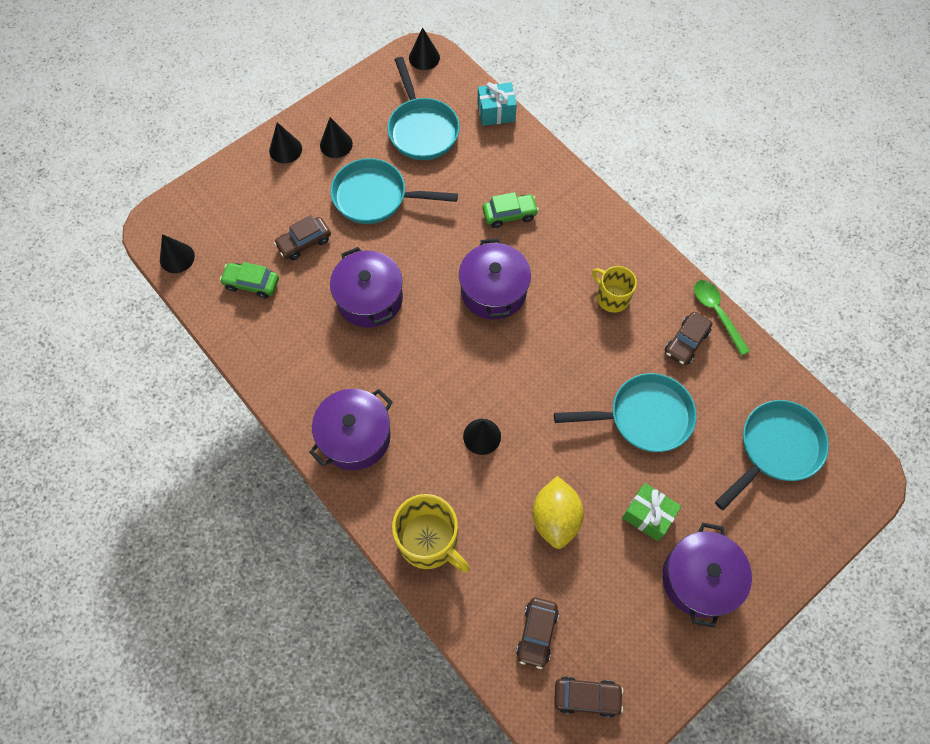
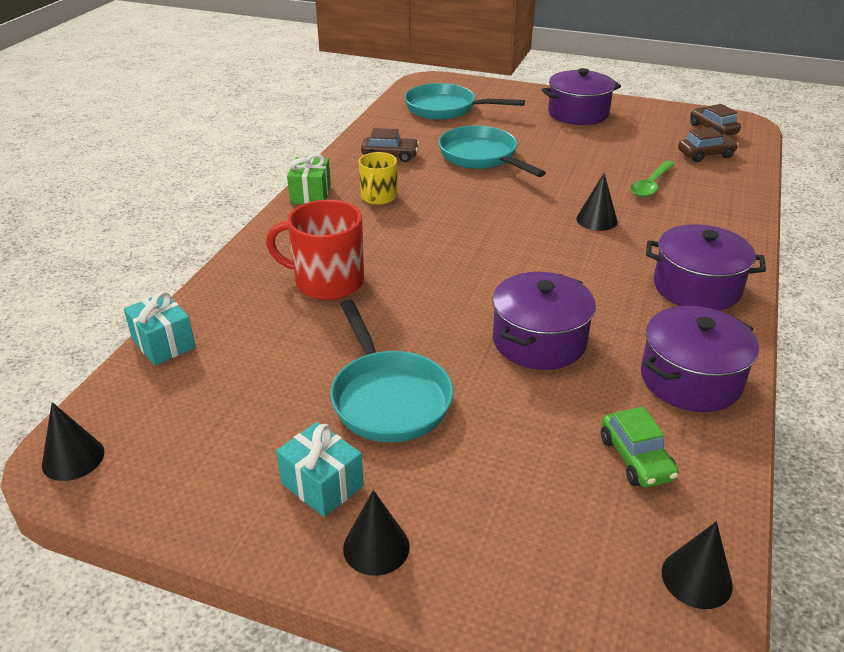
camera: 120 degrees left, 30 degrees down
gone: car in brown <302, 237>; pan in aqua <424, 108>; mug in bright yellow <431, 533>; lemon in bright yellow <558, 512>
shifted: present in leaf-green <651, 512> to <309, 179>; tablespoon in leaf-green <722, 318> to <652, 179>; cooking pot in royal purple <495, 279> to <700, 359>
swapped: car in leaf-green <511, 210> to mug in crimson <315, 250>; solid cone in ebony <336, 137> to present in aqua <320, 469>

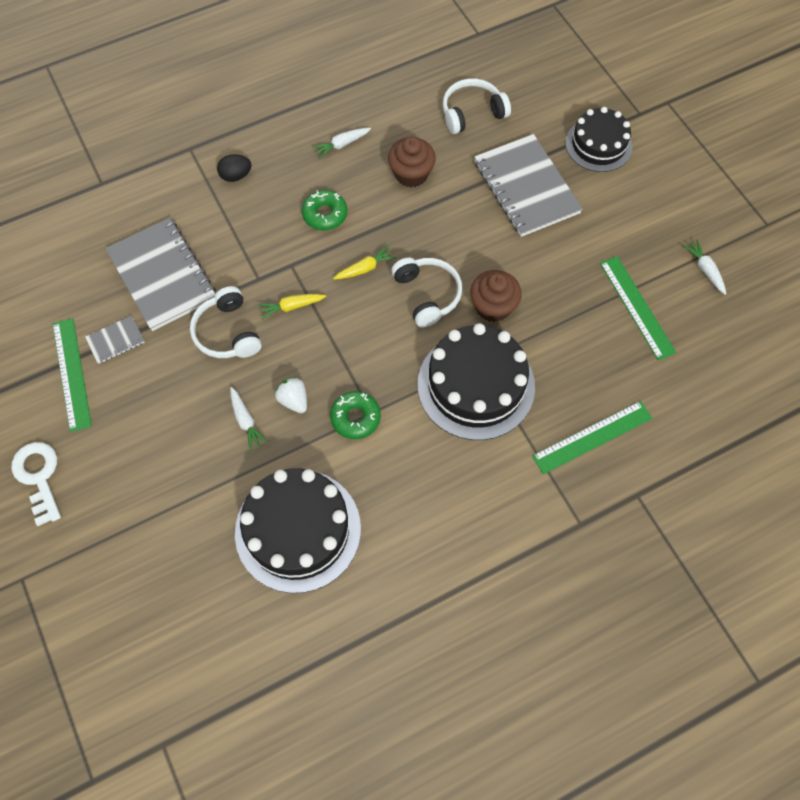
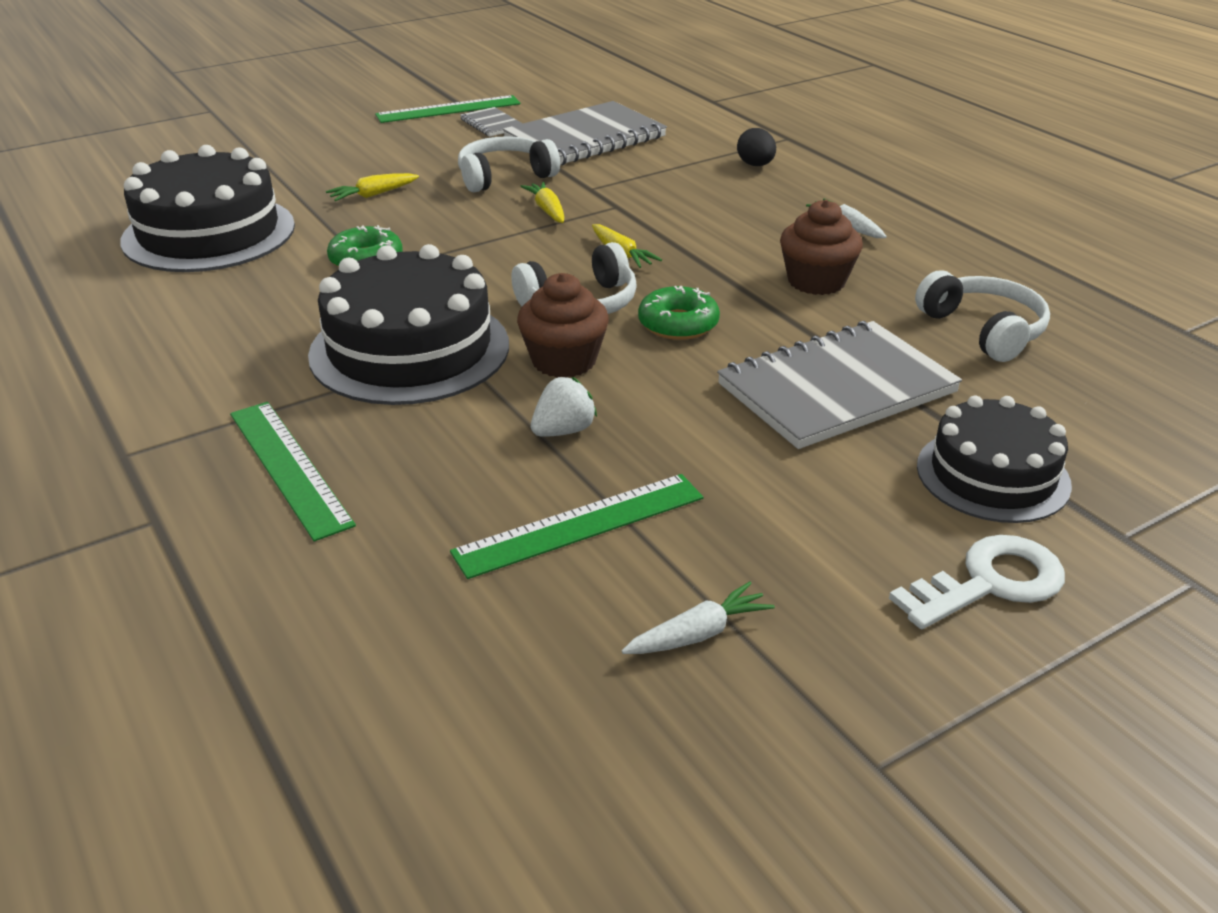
camera: 85 degrees right, 30 degrees down
shifted: berry in white <291, 395> to <564, 407>; glazed donut in leaf-green <324, 210> to <679, 313>; latchkey in white <36, 484> to <977, 582>
repainted: toy carrot in white <249, 419> to toy carrot in bright yellow <372, 187>

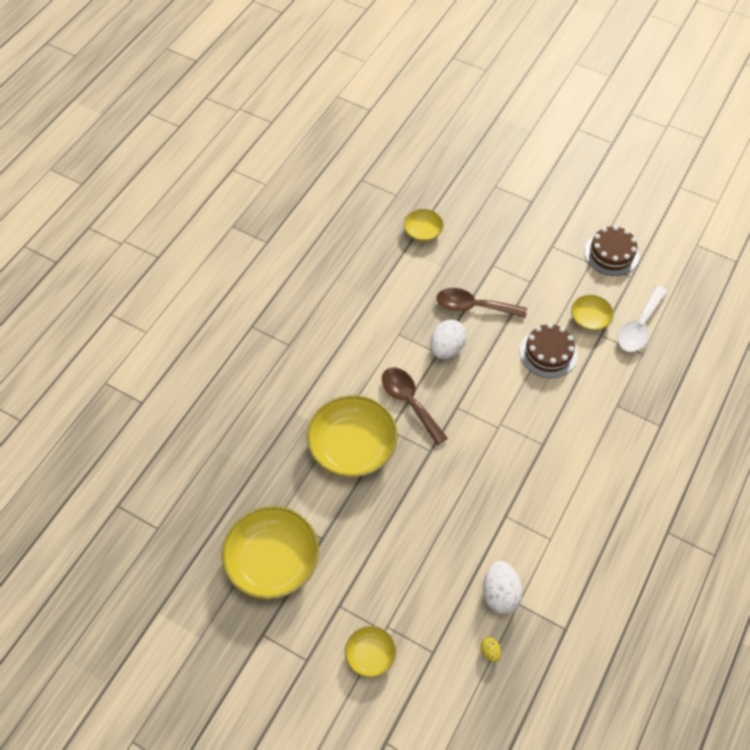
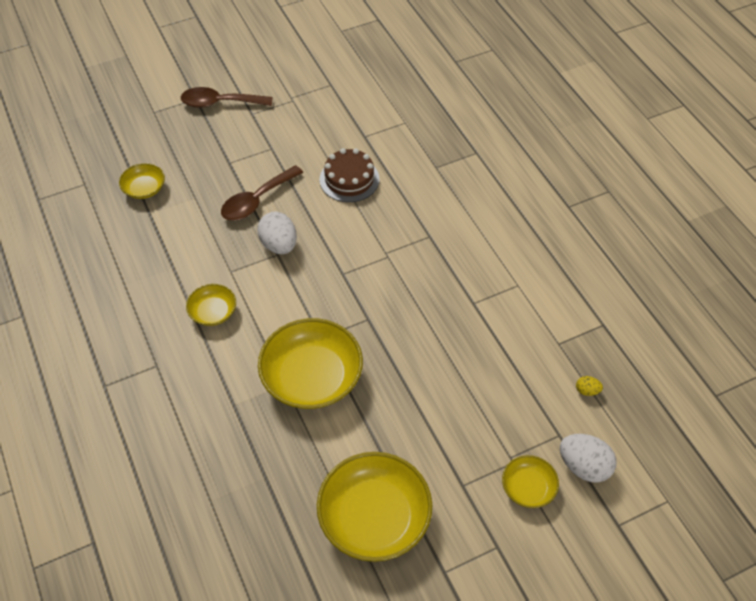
camera: 55 degrees left, 5 degrees down
gone: cake in brown <612, 250>; tablespoon in white <643, 319>
shifted: tablespoon in brown <415, 406> to <227, 97>; bowl in bright yellow <592, 313> to <211, 305>; egg in white <503, 587> to <588, 458>

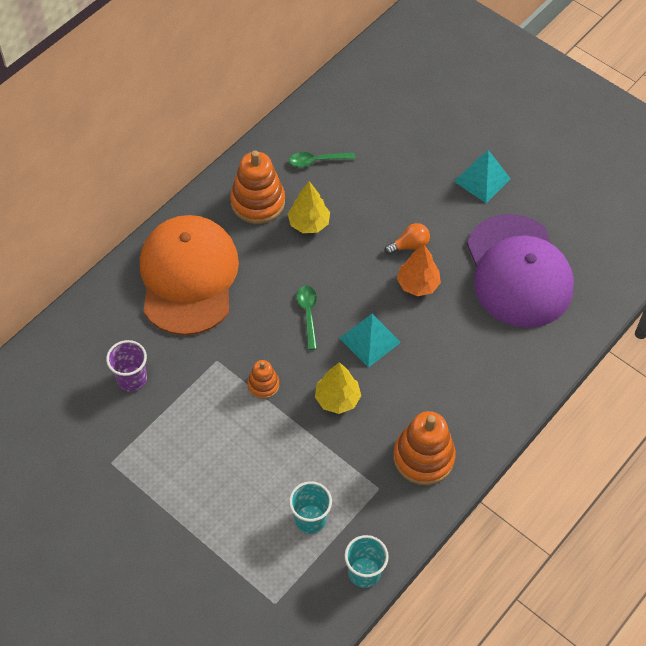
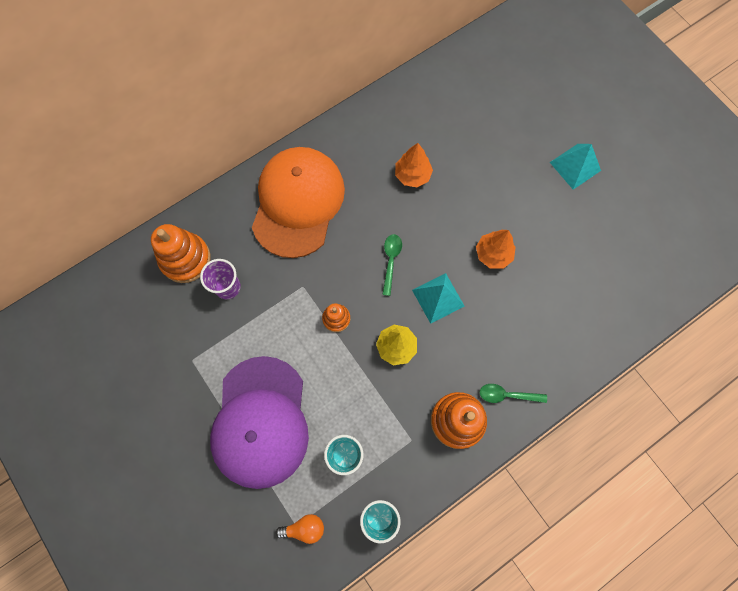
camera: 15 degrees right, 15 degrees up
shifted: ring stacker in bright orange <257, 187> to <181, 253>; peaked cap in royal purple <520, 271> to <259, 422>; lightbulb in bright orange <407, 239> to <300, 529>; tablespoon in leaf-green <322, 159> to <513, 393>
repainted: tree in bright yellow <309, 207> to tree in bright orange <414, 165>

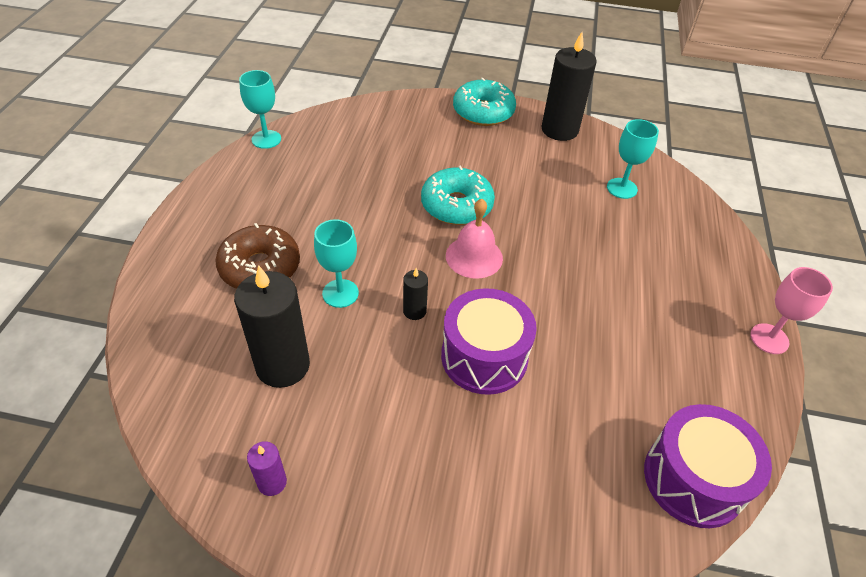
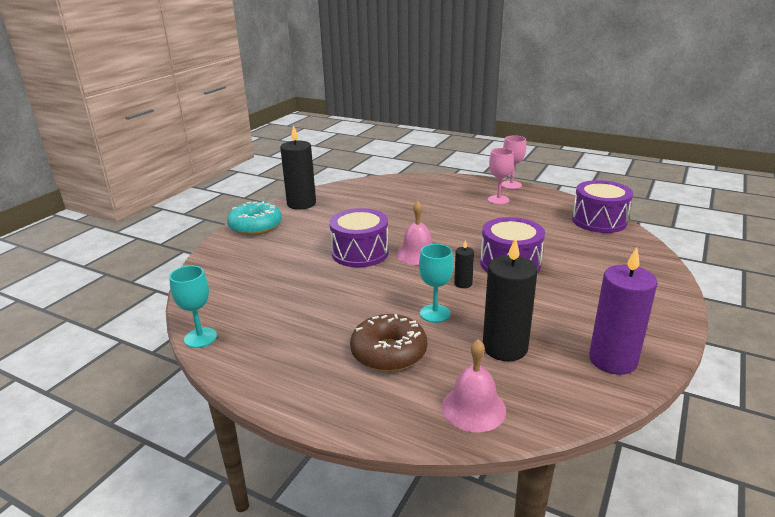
camera: 70 degrees left, 20 degrees down
gone: goblet in aqua <633, 159>
new: hand bell in rose-pink <474, 385>; goblet in rose-pink <501, 176>
swapped: glazed donut in aqua <458, 195> to snare drum in royal purple <359, 238>
scaled: pillar candle in royal purple <267, 468> = <623, 311> x2.11

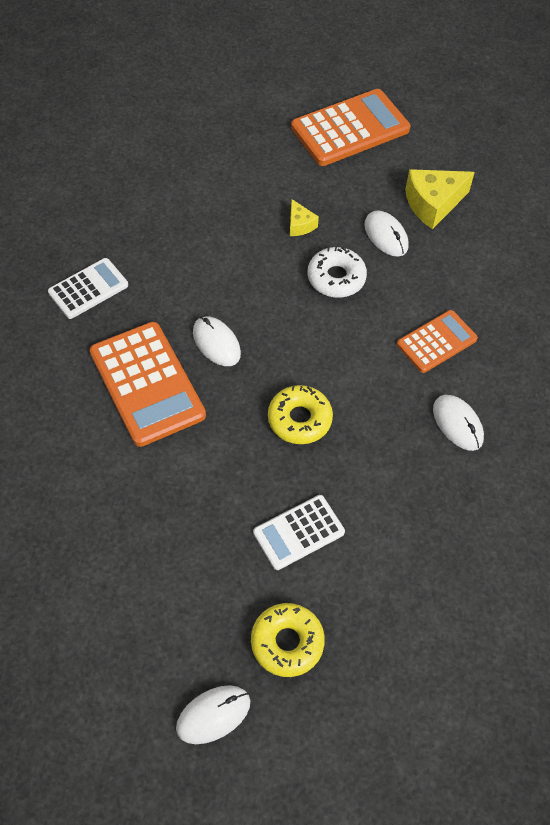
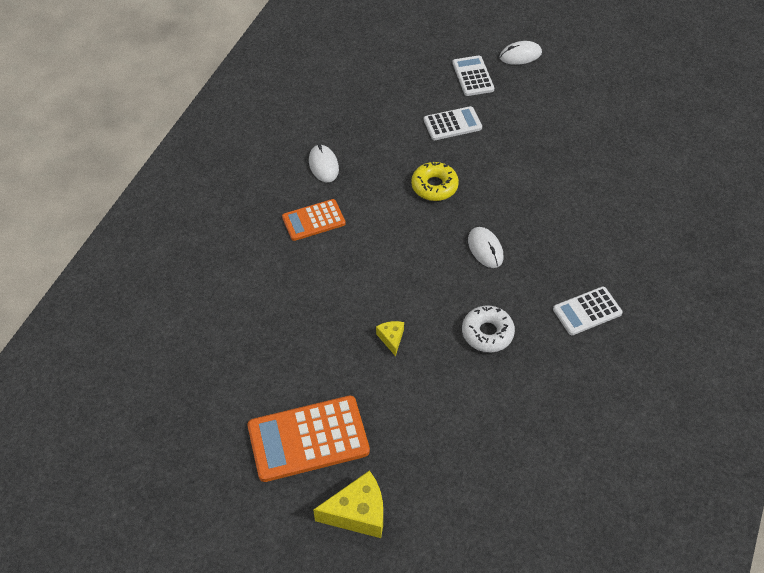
camera: 165 degrees left, 5 degrees down
gone: pocket calculator in bright orange <148, 384>; mouse in white <386, 234>
shifted: cheese in bright yellow <440, 199> to <348, 504>; glazed donut in white <337, 272> to <488, 329>
swapped: glazed donut in bright yellow <288, 640> to pocket calculator in white <473, 75>

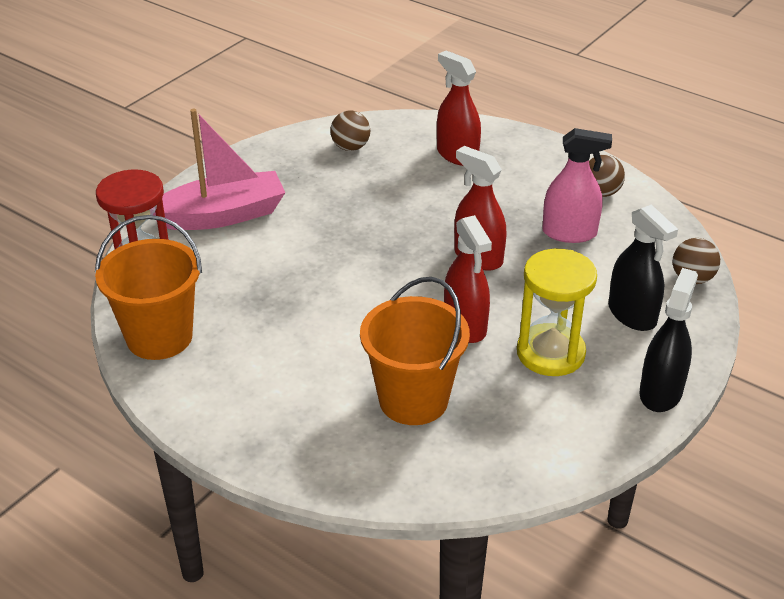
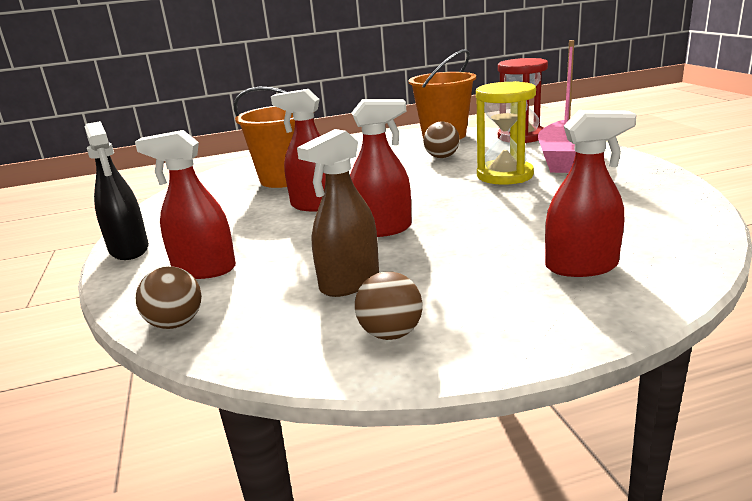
camera: 130 degrees right, 15 degrees down
shifted: sphere in brown <350, 131> to <441, 140>; sand timer in bright yellow <557, 312> to <506, 133>
repainted: sprayer in ebony <643, 268> to sprayer in crimson <185, 204>; sprayer in rose-pink <577, 185> to sprayer in brown <338, 213>

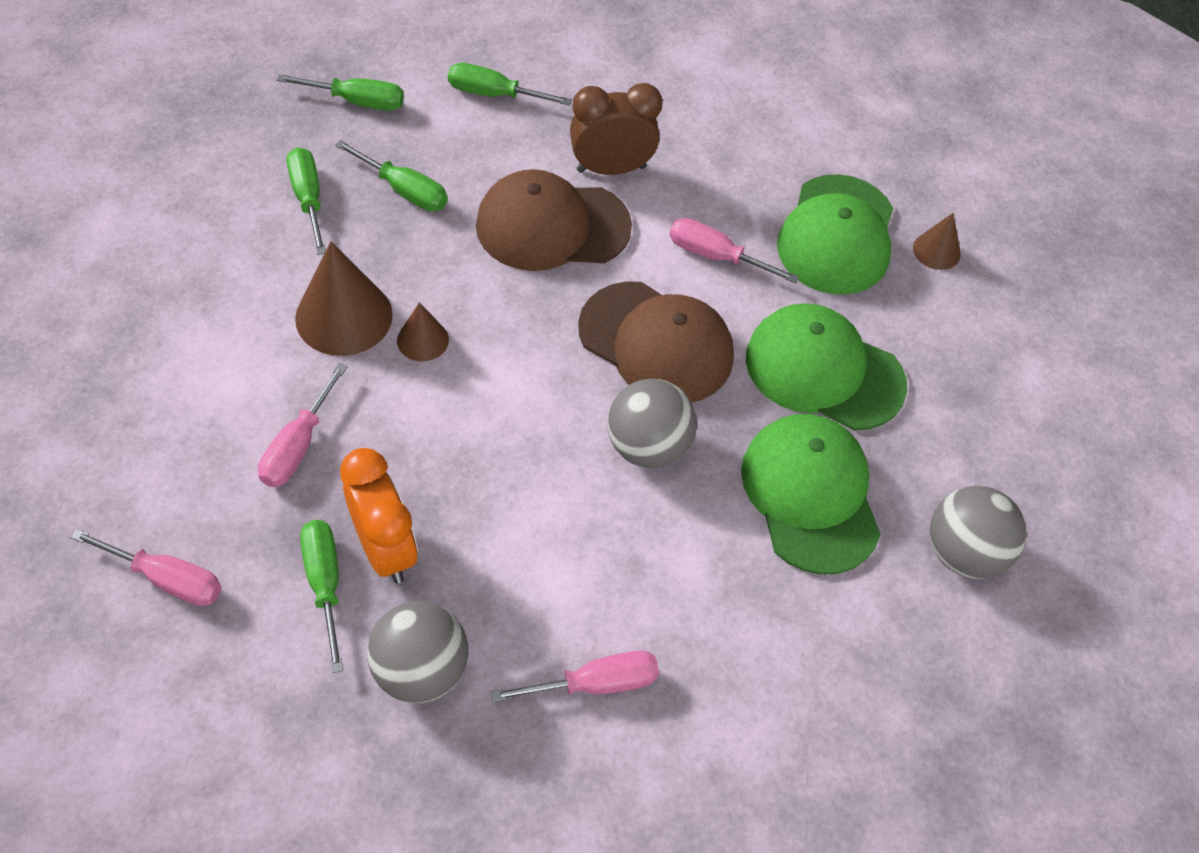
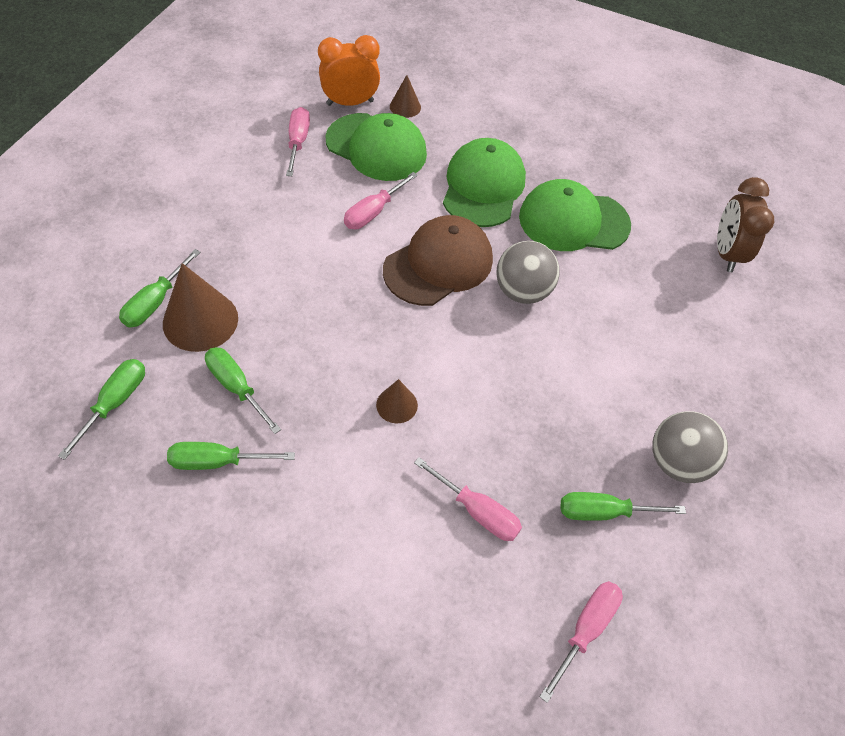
camera: 75 degrees left, 0 degrees up
gone: peaked cap in brown <554, 220>; sphere in ash-grey <978, 532>
shifted: solid cone in brown <344, 299> to <200, 307>; flat screwdriver in rose-pink <574, 676> to <298, 141>; alarm clock in bright orange <379, 516> to <349, 70>; alarm clock in brown <616, 129> to <745, 224>
rotated: flat screwdriver in leaf-green <391, 175> = <243, 390> 90 degrees counterclockwise; peaked cap in leaf-green <826, 367> = <484, 182> 150 degrees clockwise

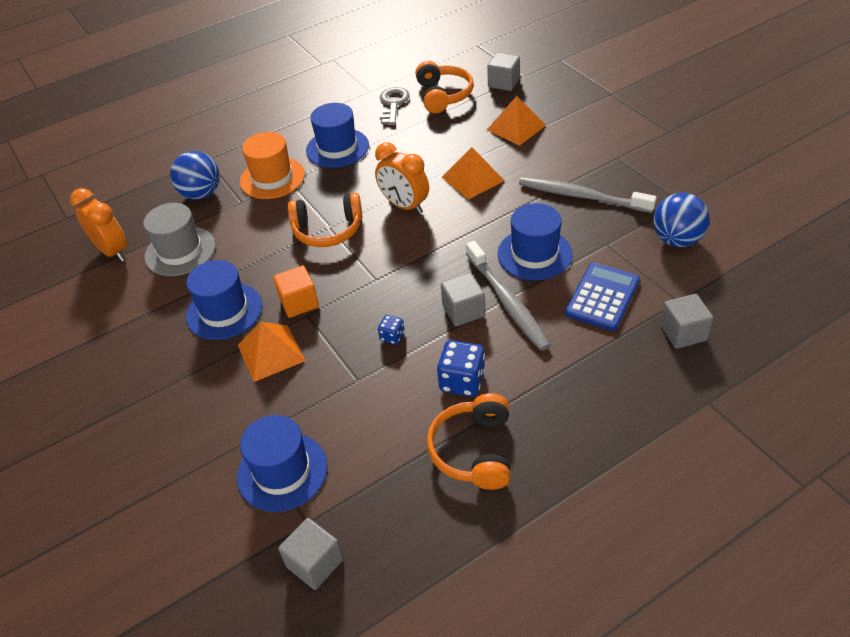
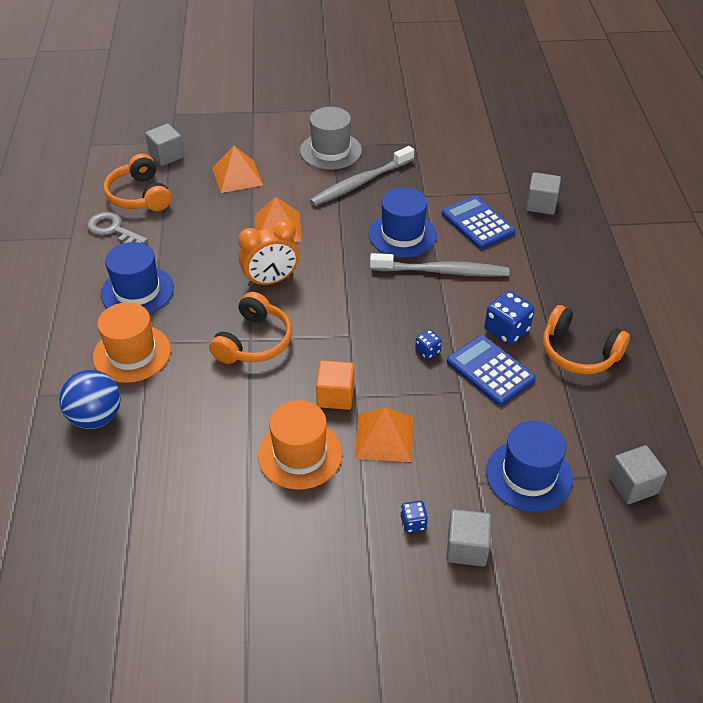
camera: 65 degrees left, 0 degrees up
gone: alarm clock in bright orange <98, 225>; sphere in cobalt <681, 220>
new: dice in cobalt <414, 517>; pocket calculator in cobalt <491, 370>
shifted: top hat in ash-grey <179, 239> to <331, 138>; cube in ash-grey <463, 300> to <468, 538>
repainted: top hat in cobalt <224, 300> to top hat in bright orange <300, 445>
rotated: over-ear headphones in bright orange <444, 87> = <137, 182> 135 degrees counterclockwise

